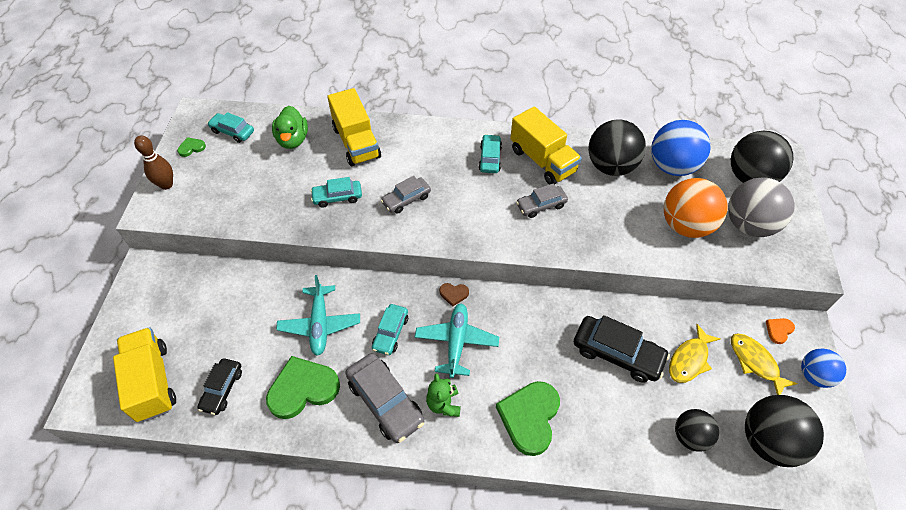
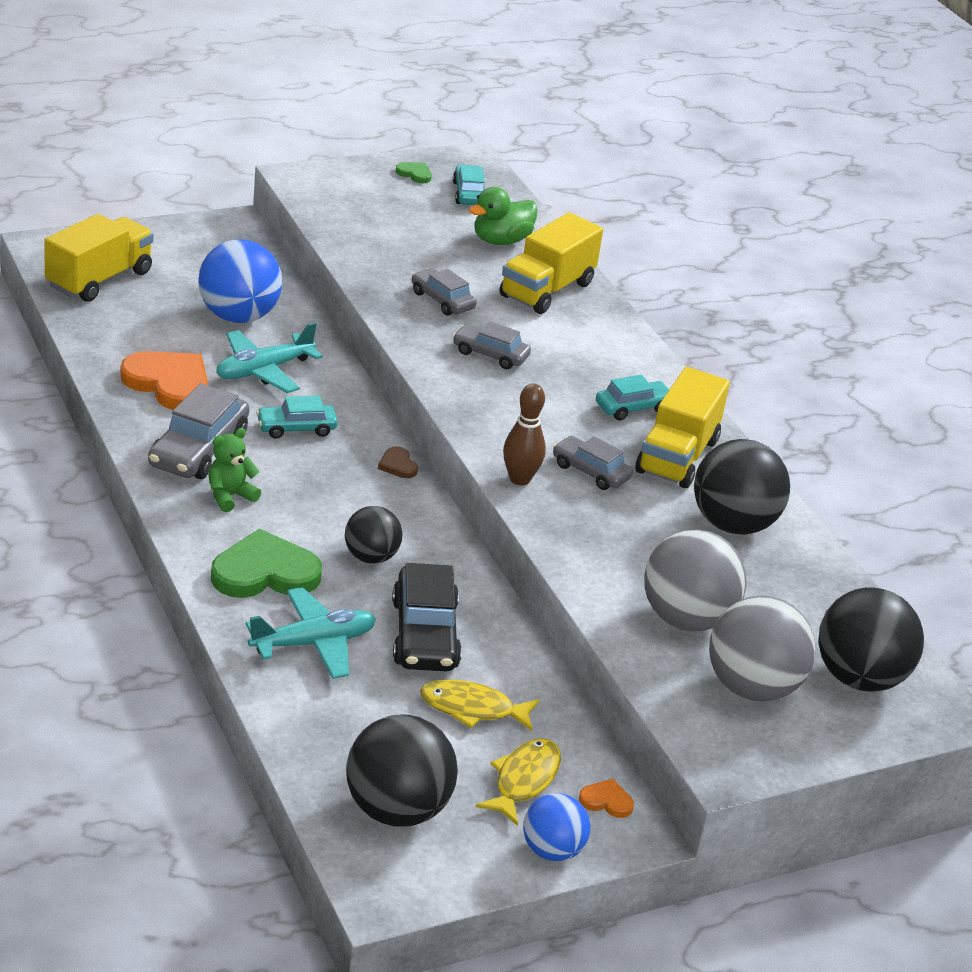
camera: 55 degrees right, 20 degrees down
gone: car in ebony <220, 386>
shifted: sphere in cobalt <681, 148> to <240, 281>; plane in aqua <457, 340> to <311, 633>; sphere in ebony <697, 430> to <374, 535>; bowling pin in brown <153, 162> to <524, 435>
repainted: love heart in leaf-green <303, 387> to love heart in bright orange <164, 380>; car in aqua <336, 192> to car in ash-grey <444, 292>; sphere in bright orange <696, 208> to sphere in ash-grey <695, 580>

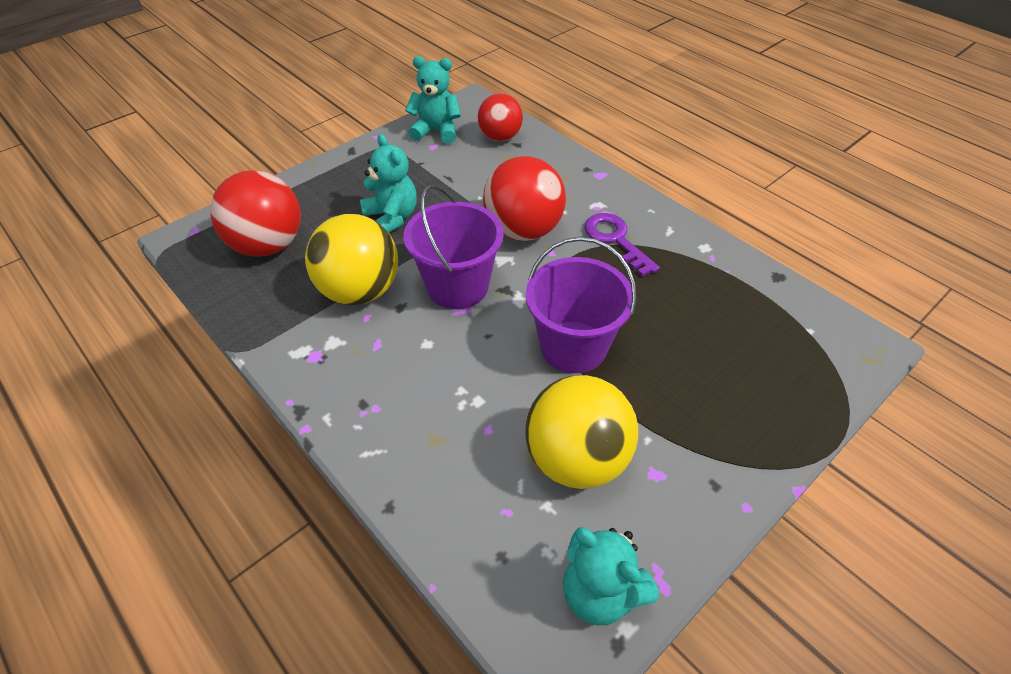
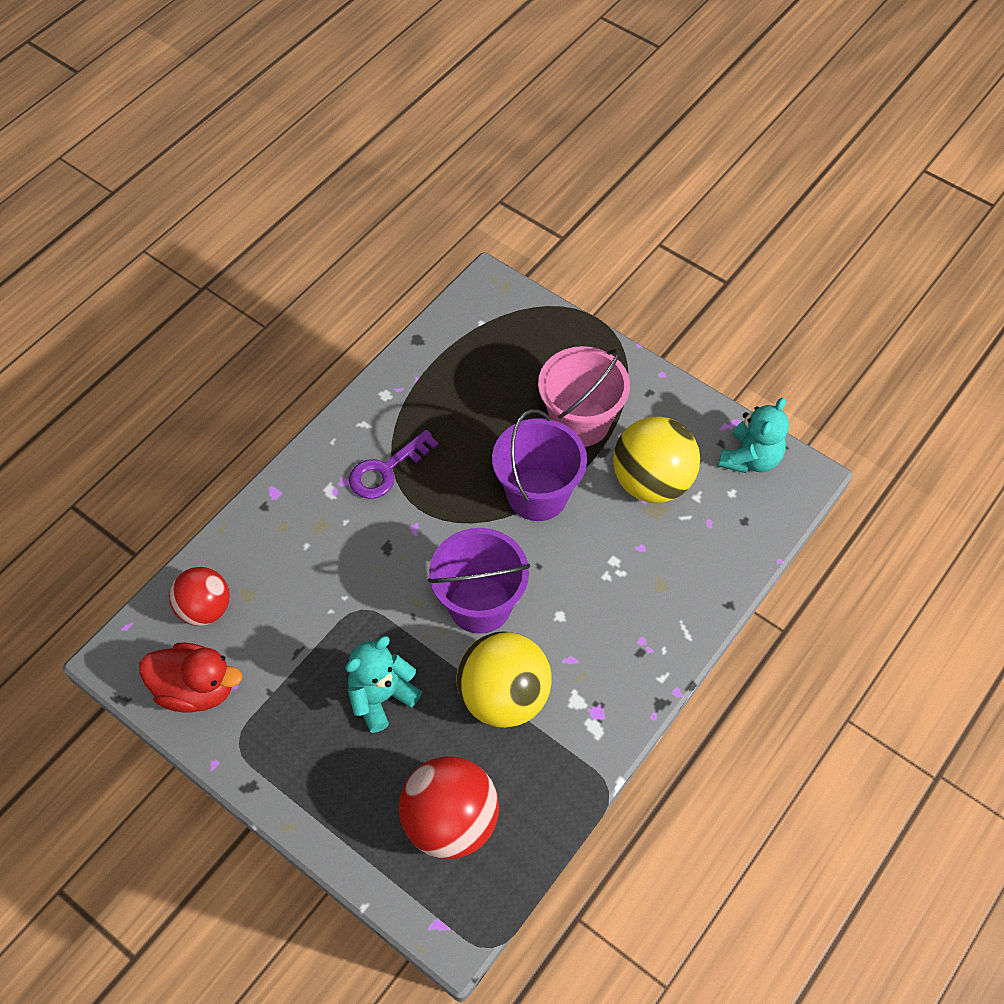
camera: 100 degrees left, 10 degrees up
gone: sphere in crimson <524, 198>
new: pail in rose-pink <584, 396>
swapped: teddy bear in aqua <433, 100> to toy duck in crimson <190, 678>

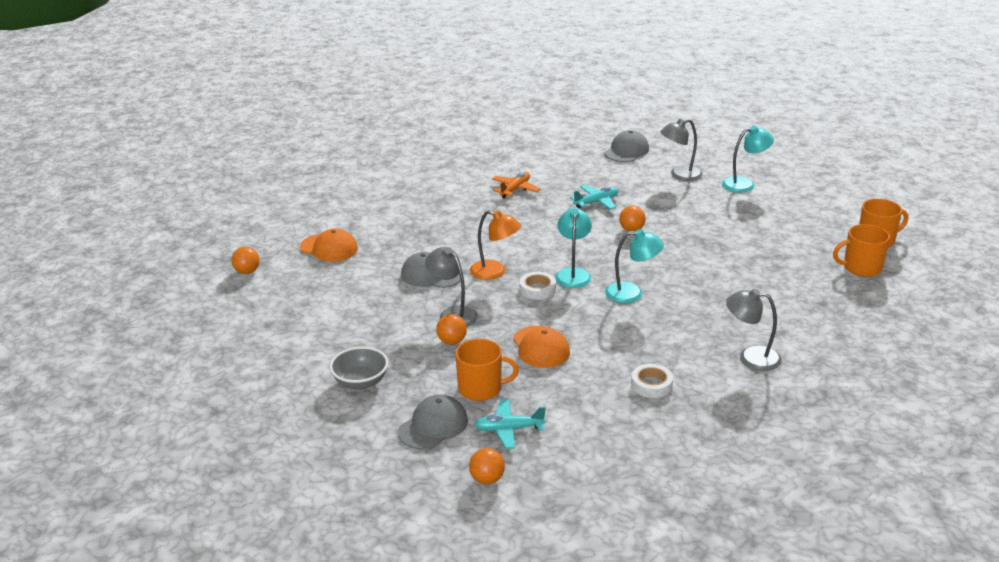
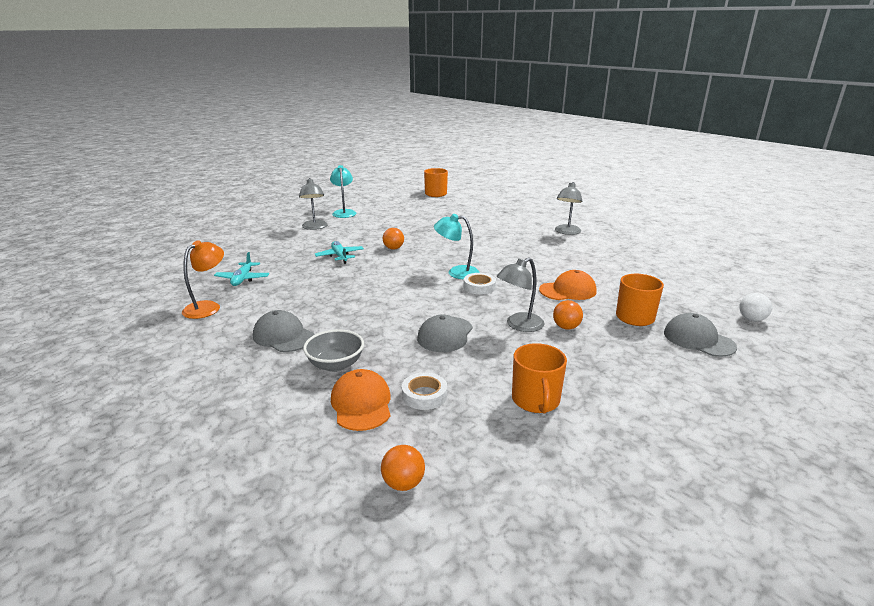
camera: 85 degrees left, 5 degrees down
gone: plane in bright orange <516, 185>; desk lamp in aqua <634, 266>
shifted: desk lamp in bright orange <495, 245> to <203, 279>; plane in aqua <510, 424> to <241, 269>; peaked cap in ash-grey <627, 146> to <283, 331>; bowl in ash-grey <358, 368> to <333, 350>; roll of tape in white <652, 381> to <424, 391>; mug in bright orange <861, 250> to <539, 378>
repainted: sphere in bright orange <487, 466> to sphere in white <755, 307>
rotated: peaked cap in bright orange <329, 245> = <361, 400> 45 degrees counterclockwise

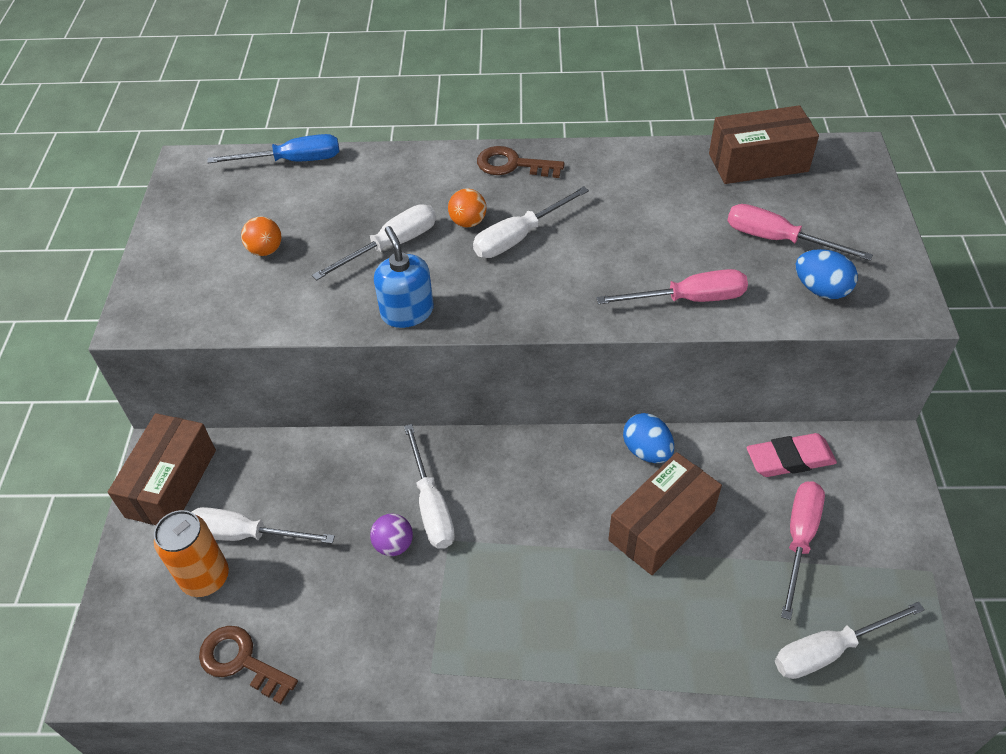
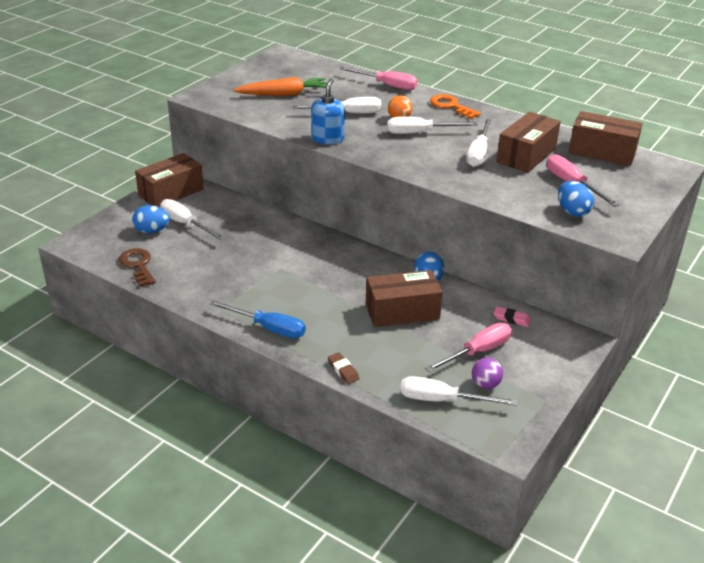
camera: 30 degrees right, 15 degrees down
new: pencil eraser in brown <343, 368>; package in brown <528, 142>
shifted: flat screwdriver in cobalt <273, 148> to <258, 319>; flat screwdriver in rose-pink <672, 286> to <379, 78>; flat screwdriver in white <429, 486> to <478, 143>; sphere in royal purple <391, 535> to <487, 373>
swapped: tin in bright orange <191, 553> to egg in cobalt <151, 219>; sphere in bright orange <261, 236> to toy carrot in bright orange <280, 86>
repainted: latchkey in brown <521, 162> to latchkey in bright orange <455, 106>
scaled: pencil eraser in rose-pink <792, 455> = <512, 316> x0.59

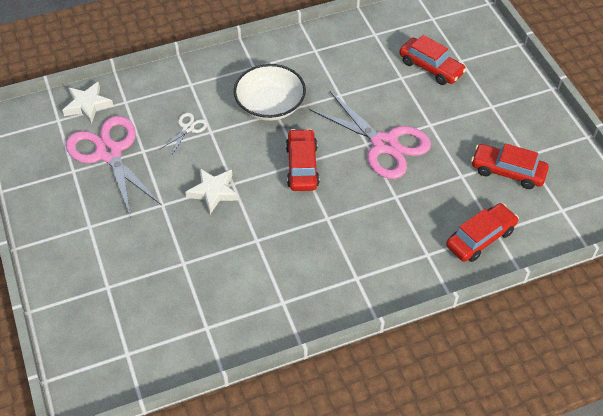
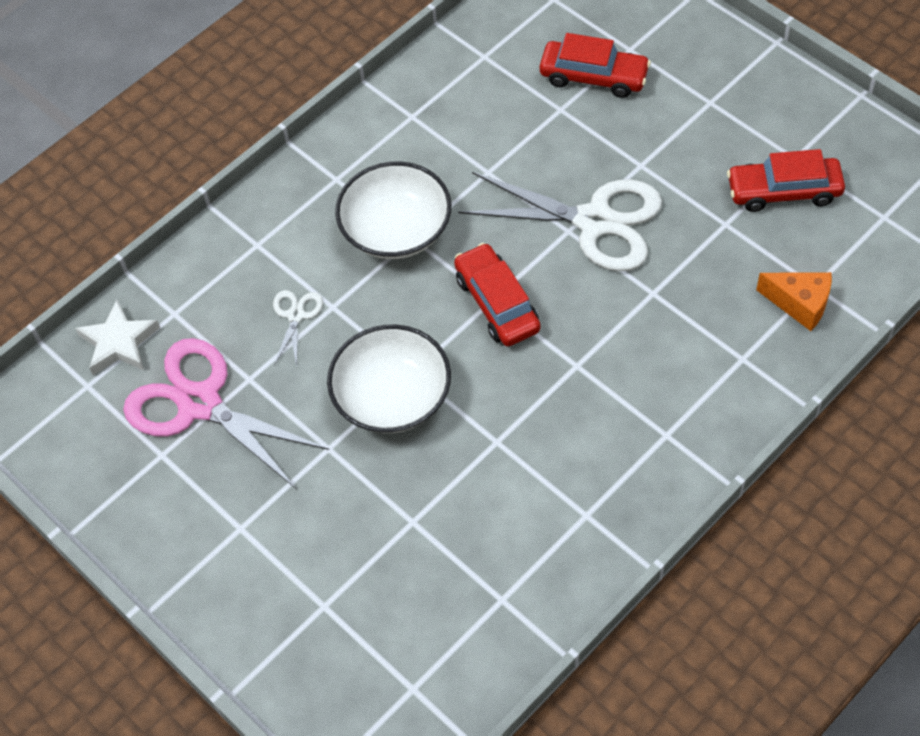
camera: 20 degrees left, 5 degrees up
swapped: five-pointed star in white <212, 191> to bowl in white <389, 379>; car in crimson <482, 232> to cheese in bright orange <794, 301>
repainted: pair of scissors in rose-pink <370, 135> to pair of scissors in white <560, 221>

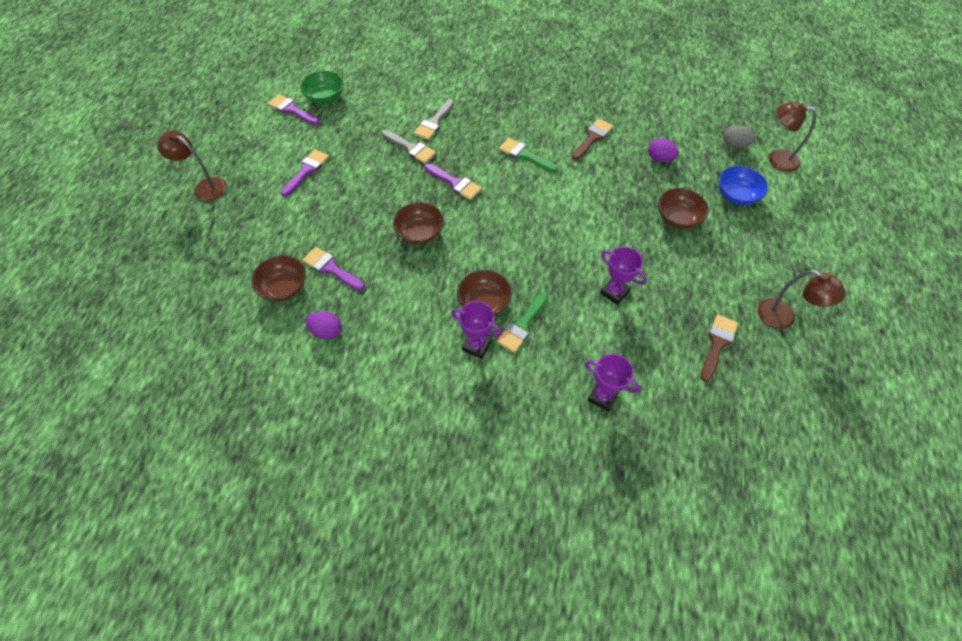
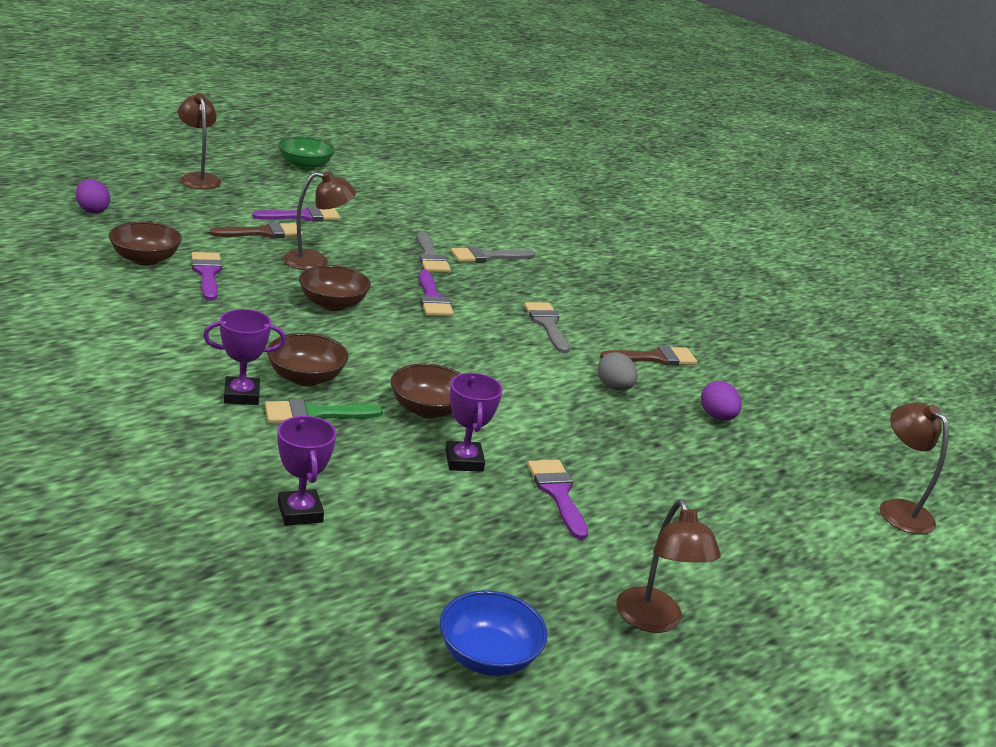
camera: 35 degrees right, 30 degrees down
new: desk lamp in brown <319, 220>
shifted: egg in royal purple <324, 326> to <93, 196>; paint brush in brown <719, 348> to <256, 230>; bowl in leaf-green <322, 87> to <306, 153>; bowl in brown <683, 208> to <426, 391>; bowl in cobalt <743, 186> to <494, 633>; paint brush in royal purple <294, 109> to <558, 500>; egg in ash-grey <739, 136> to <617, 371>
repainted: paint brush in leaf-green <528, 155> to paint brush in ash-grey <547, 327>
rotated: prize cup in royal purple <476, 330> = <244, 357> 75 degrees counterclockwise

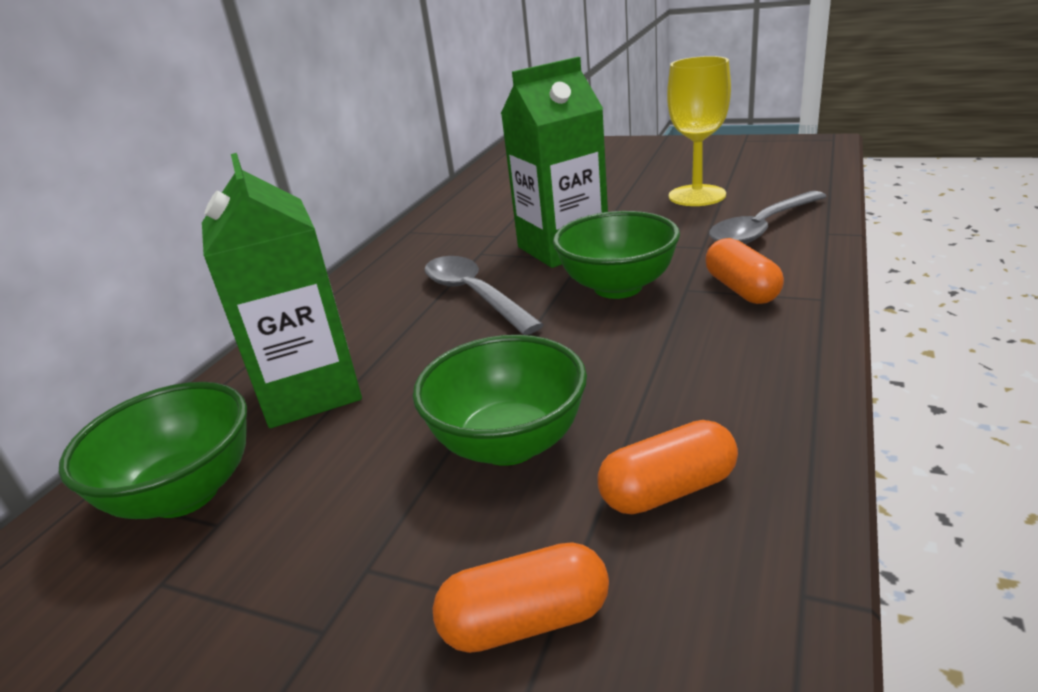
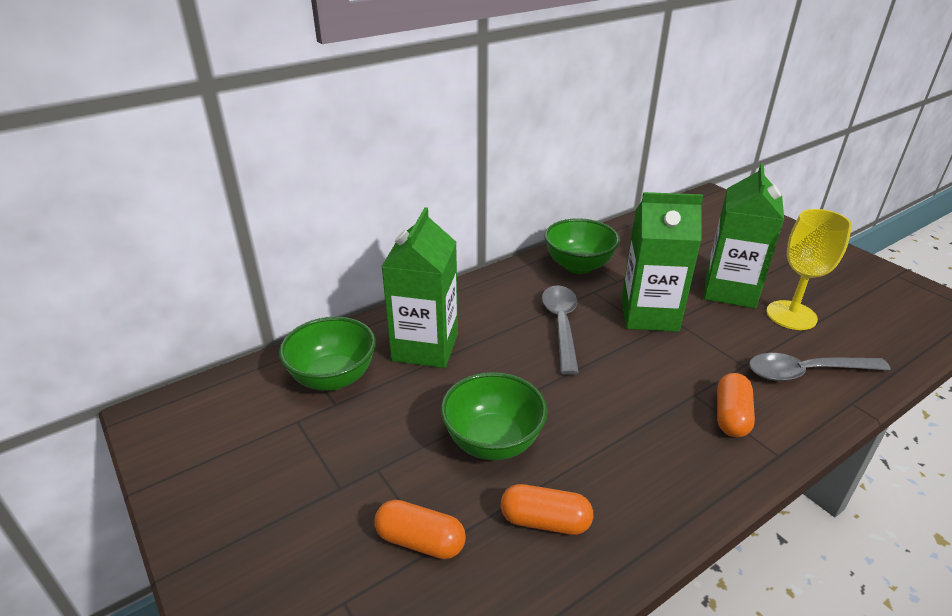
camera: 30 degrees right, 5 degrees up
new: carton in leaf-green <744, 235>
shifted: bowl in leaf-green <616, 255> to <582, 246>

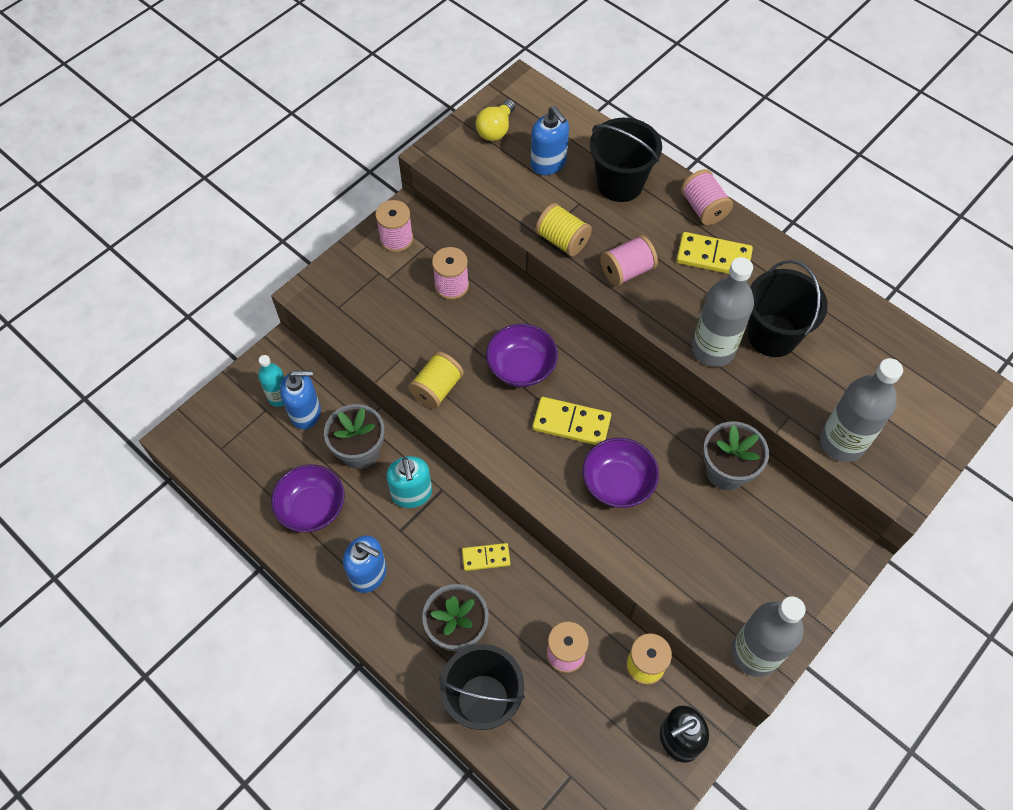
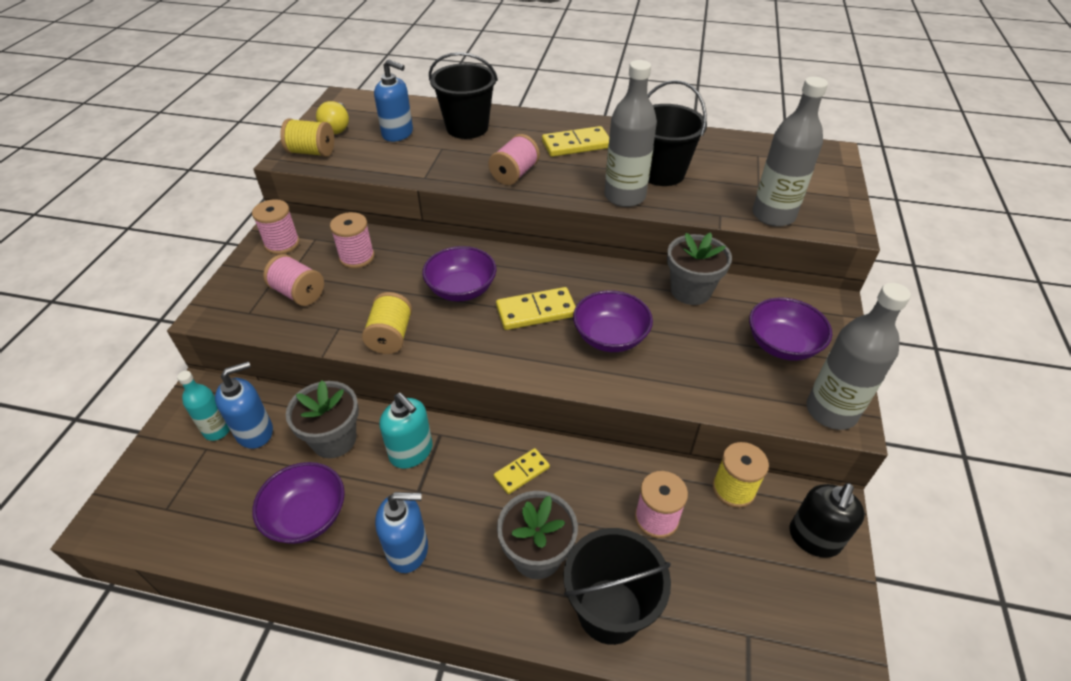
camera: 30 degrees left, 15 degrees down
new: bowl in royal purple <790, 329>
shifted: reel of thread in rose-pink <707, 197> to <293, 280>; reel of thread in bright yellow <563, 229> to <307, 137>

